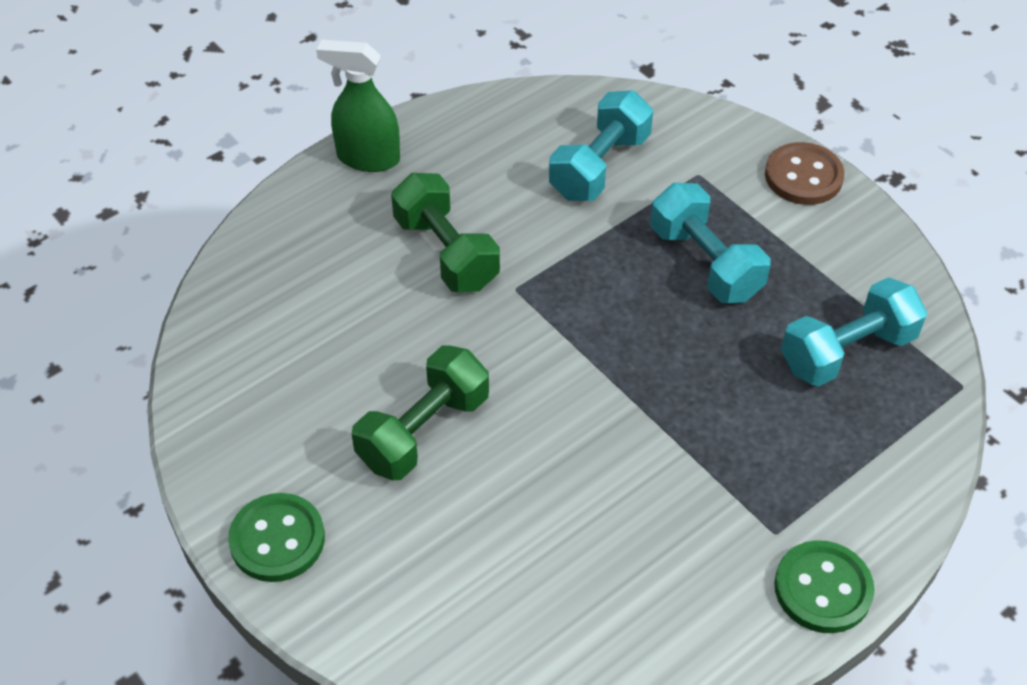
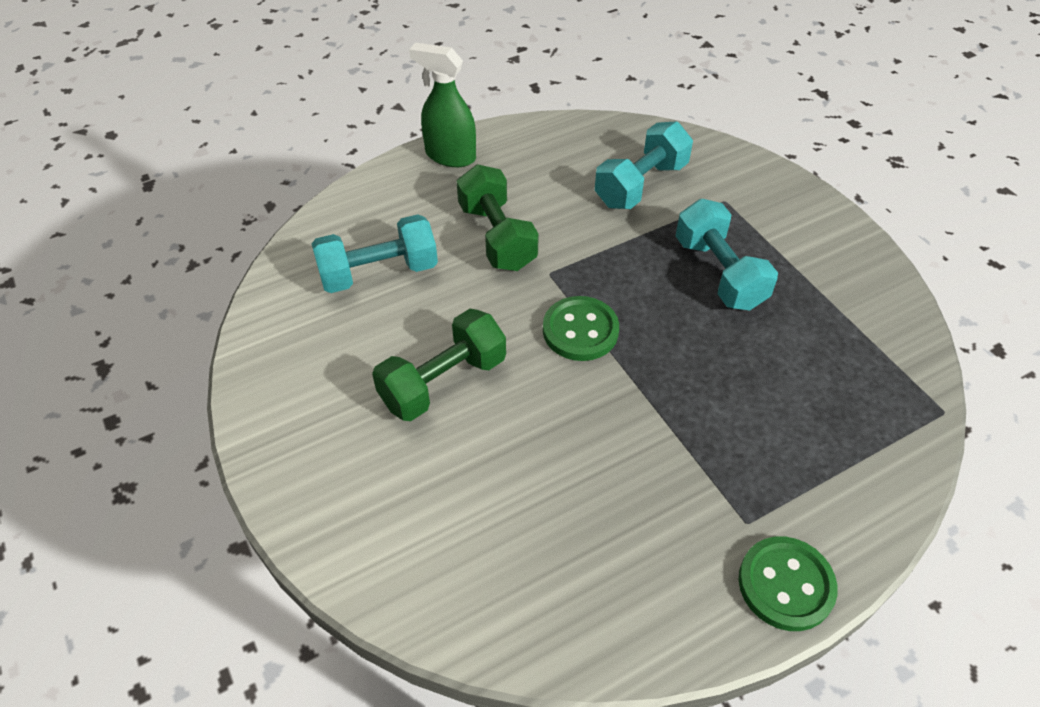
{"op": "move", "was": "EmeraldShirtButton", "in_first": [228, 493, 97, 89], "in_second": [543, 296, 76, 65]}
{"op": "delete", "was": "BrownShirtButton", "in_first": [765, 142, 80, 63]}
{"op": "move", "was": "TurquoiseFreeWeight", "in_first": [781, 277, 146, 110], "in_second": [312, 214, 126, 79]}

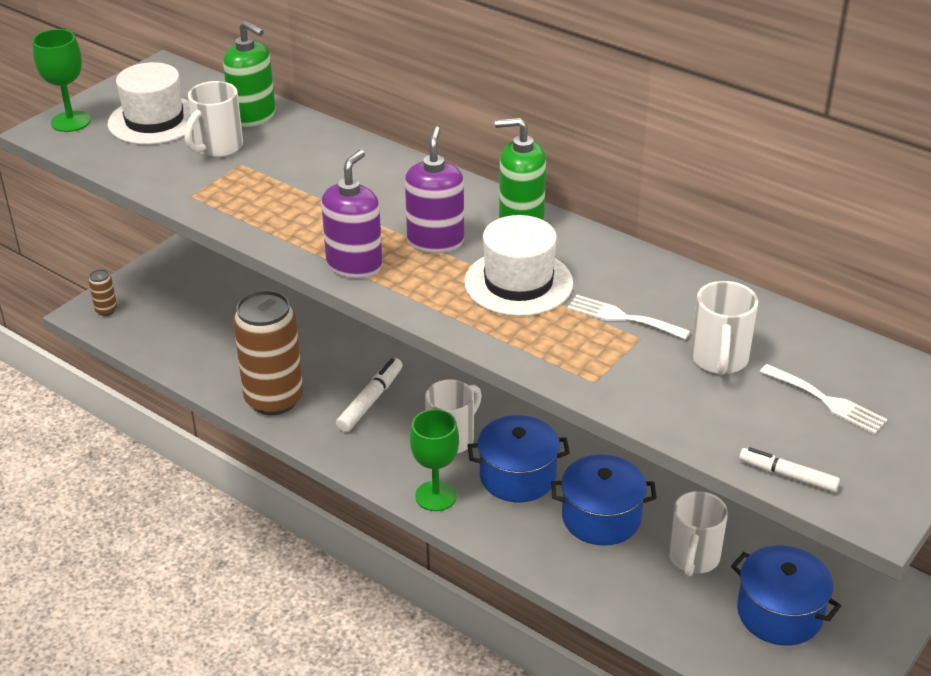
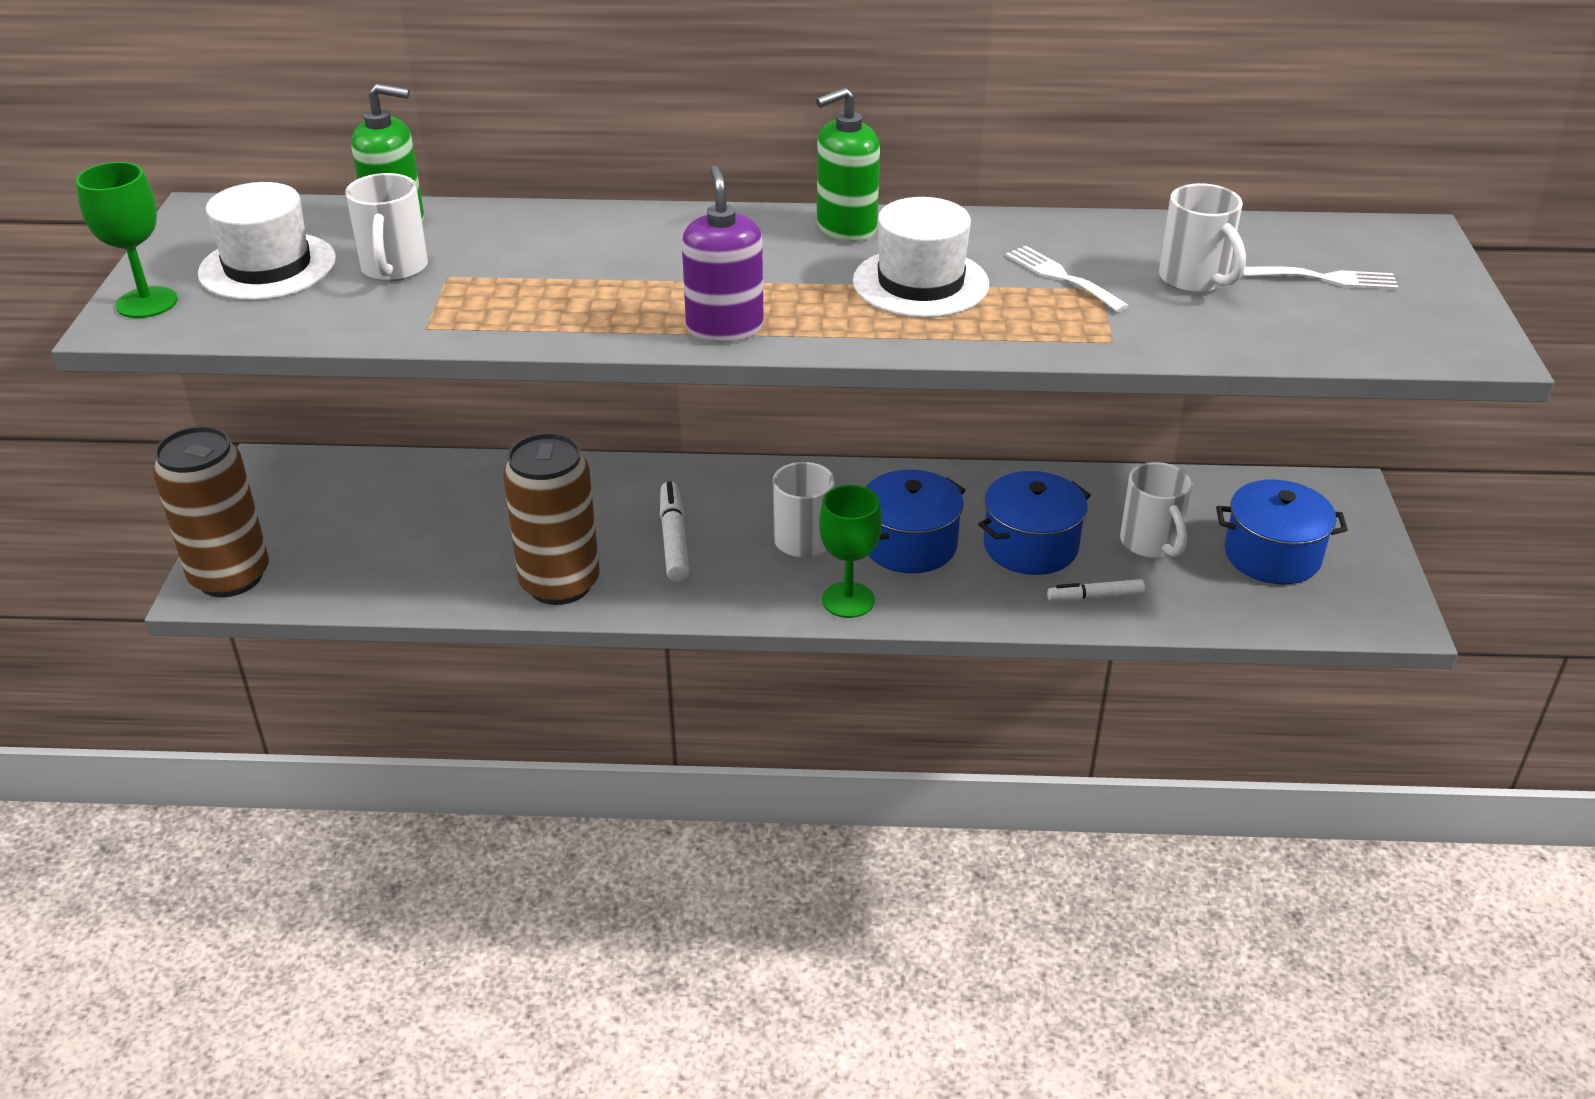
{"op": "resize", "was": "BrownTin", "in_first": [89, 269, 28, 47], "in_second": [153, 426, 116, 171], "ratio": 2.48}
{"op": "delete", "was": "PurplePumpBottle", "in_first": [405, 126, 59, 127]}
{"op": "rotate", "was": "WhiteTableFork", "in_first": [567, 295, 123, 45], "in_second": [1005, 246, 124, 66], "clockwise": 60}
{"op": "move", "was": "WhiteMarker", "in_first": [739, 447, 101, 45], "in_second": [1047, 579, 98, 22]}

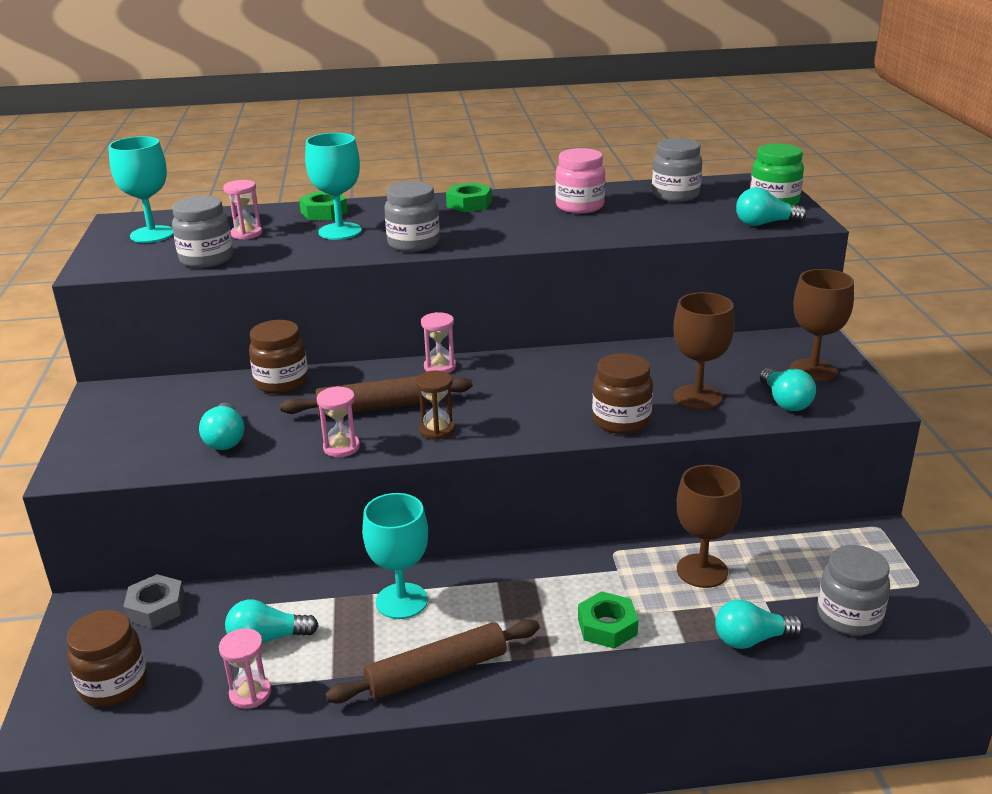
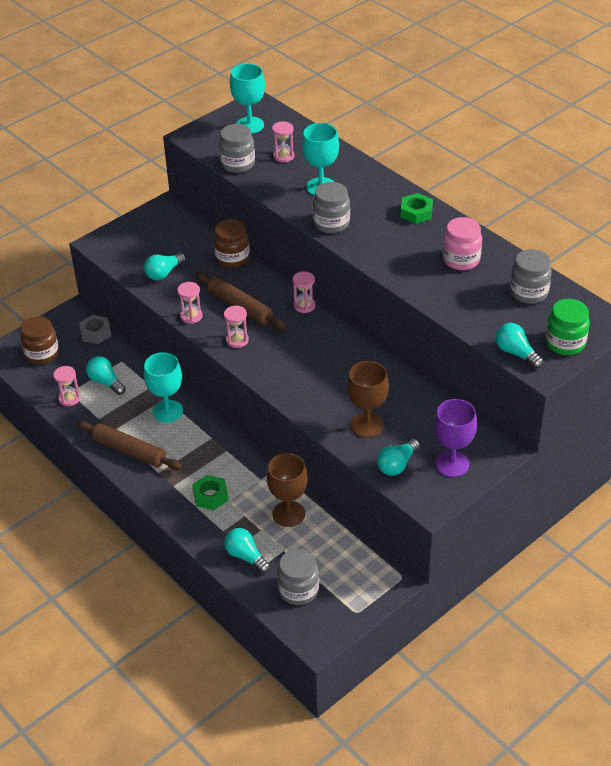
{"op": "delete", "was": "EmeraldHexagonNut", "in_first": [299, 192, 49, 28]}
{"op": "recolor", "was": "BrownHourglass", "now": "RosyHourglass", "in_first": [416, 371, 39, 69], "in_second": [224, 305, 25, 43]}
{"op": "delete", "was": "BrownJamJar", "in_first": [592, 353, 61, 81]}
{"op": "recolor", "was": "BrownChalice", "now": "PurpleChalice", "in_first": [790, 269, 64, 113], "in_second": [434, 399, 43, 78]}

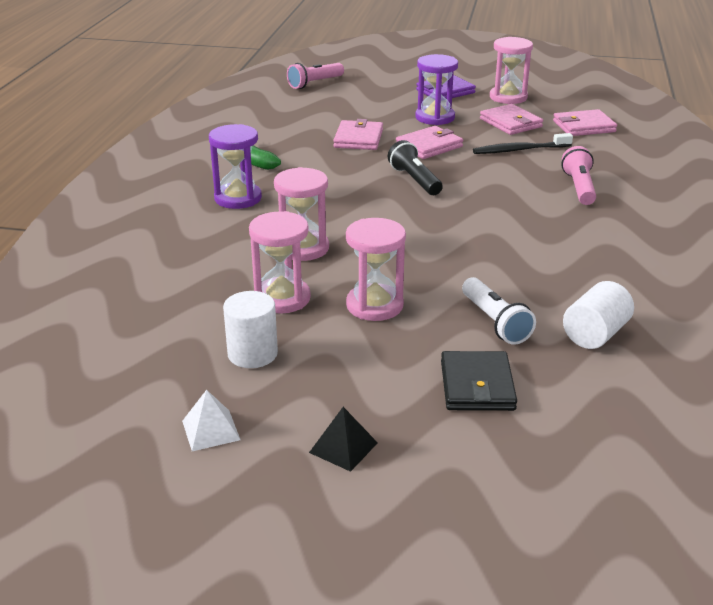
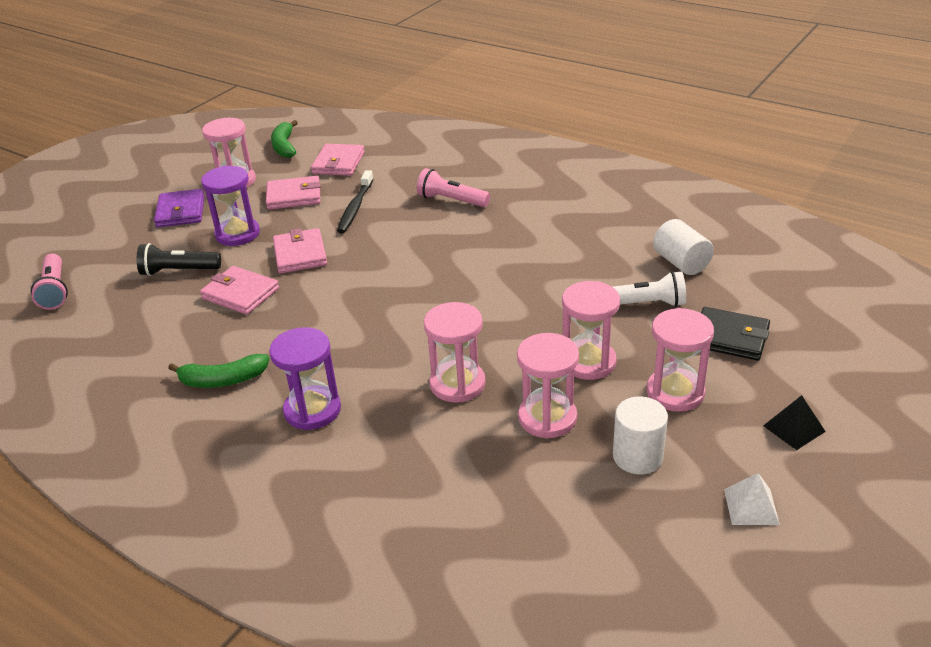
{"op": "move", "was": "EbonyFlashlight", "in_first": [388, 140, 55, 55], "in_second": [137, 243, 84, 33]}
{"op": "insert", "now": "EmeraldBananaFruit", "in_second": [271, 120, 27, 38]}
{"op": "insert", "now": "RosyHourglass", "in_second": [647, 308, 67, 104]}

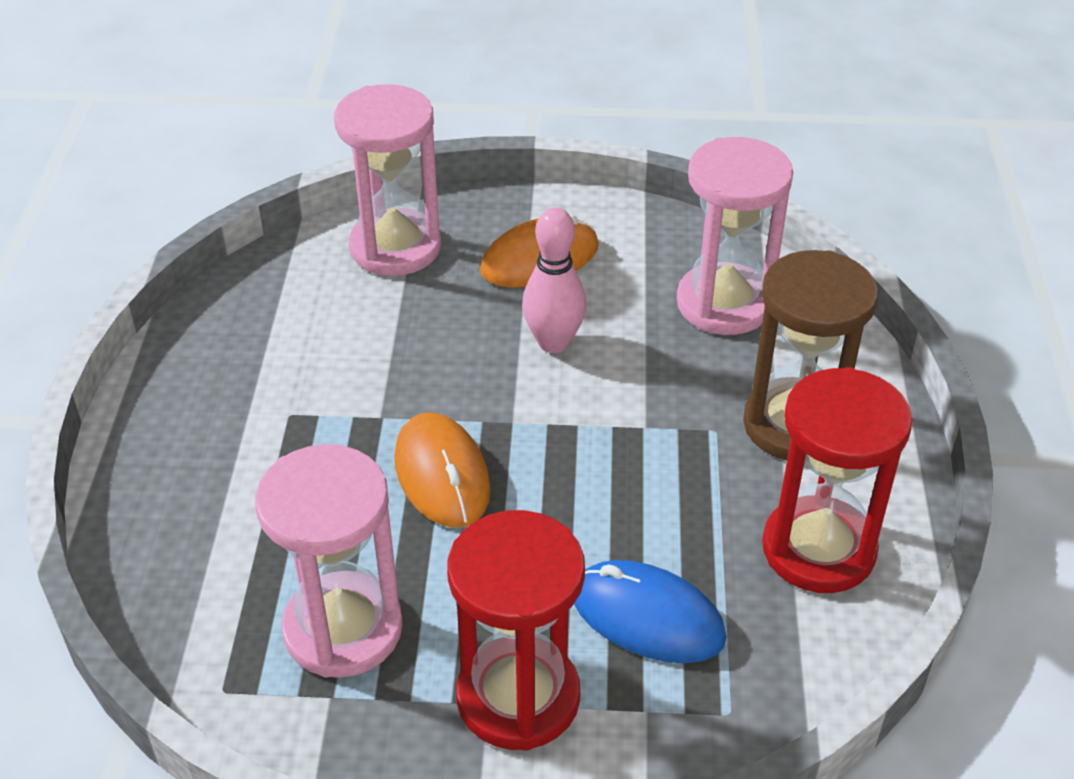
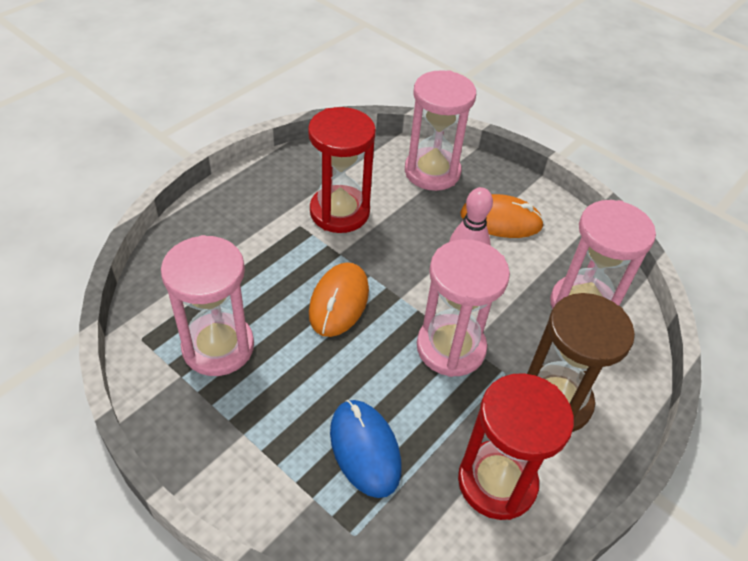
{"op": "move", "was": "ScarletHourglass", "in_first": [447, 510, 138, 241], "in_second": [308, 107, 68, 126]}
{"op": "insert", "now": "RosyHourglass", "in_second": [417, 239, 93, 138]}

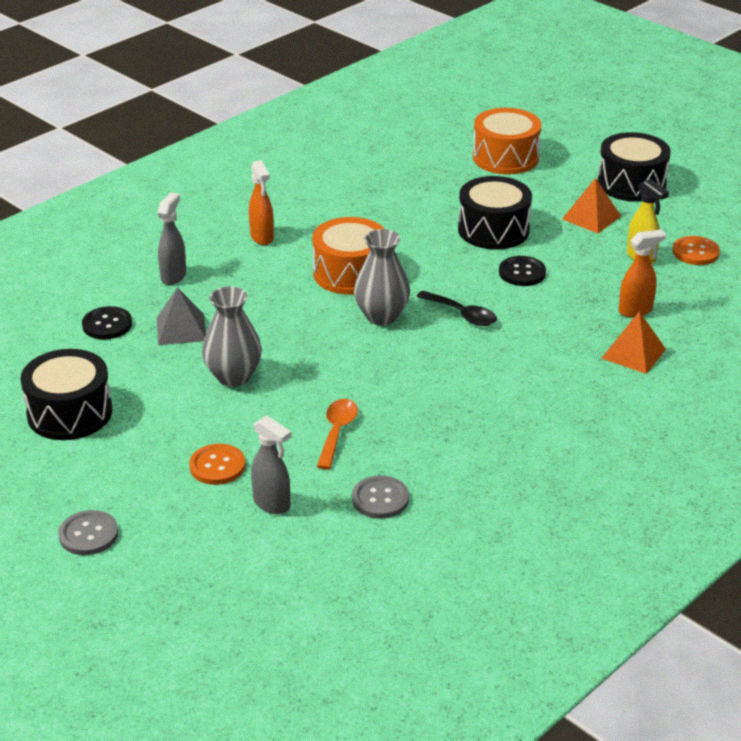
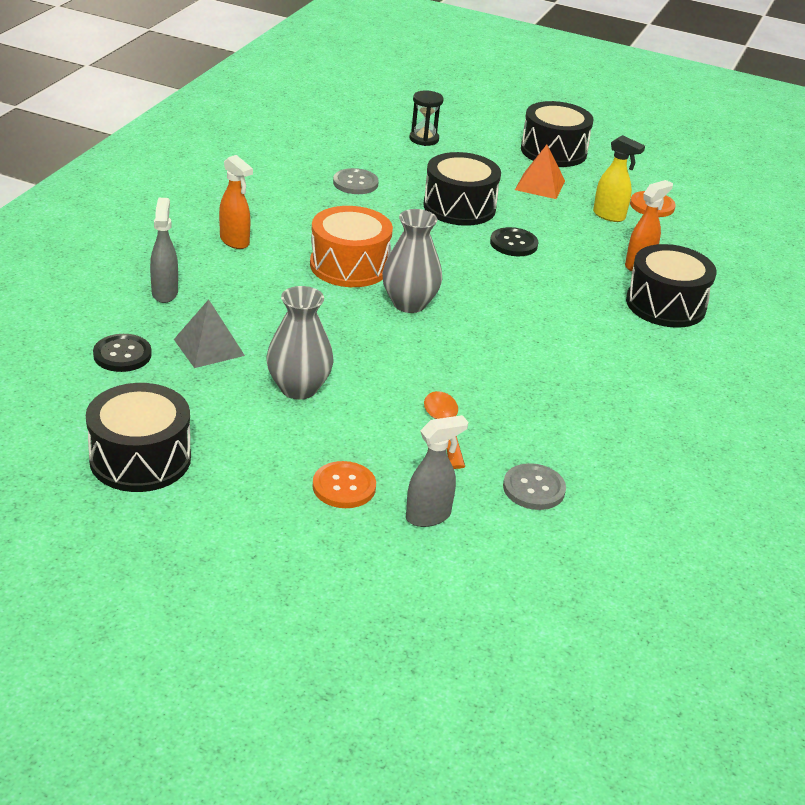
{"op": "move", "was": "GrayShirtButton", "in_first": [58, 510, 60, 45], "in_second": [333, 168, 46, 26]}
{"op": "rotate", "was": "GraySprayBottle", "in_first": [251, 416, 40, 98], "in_second": [406, 415, 62, 112], "clockwise": -45}
{"op": "delete", "was": "EbonySpoon", "in_first": [416, 291, 81, 35]}
{"op": "replace", "was": "OrangeDrum", "now": "EbonyHourglass", "in_first": [473, 108, 69, 66], "in_second": [409, 90, 35, 56]}
{"op": "replace", "was": "OrangeSolidPyramid", "now": "EbonyDrum", "in_first": [601, 311, 65, 63], "in_second": [626, 244, 90, 84]}

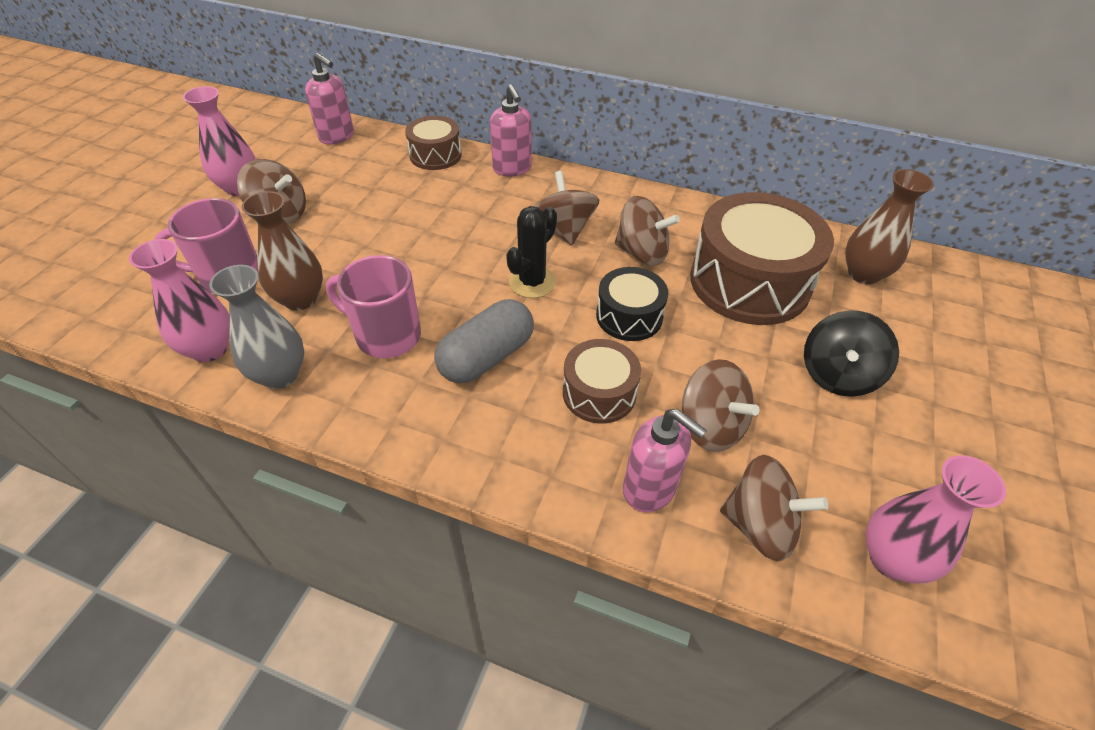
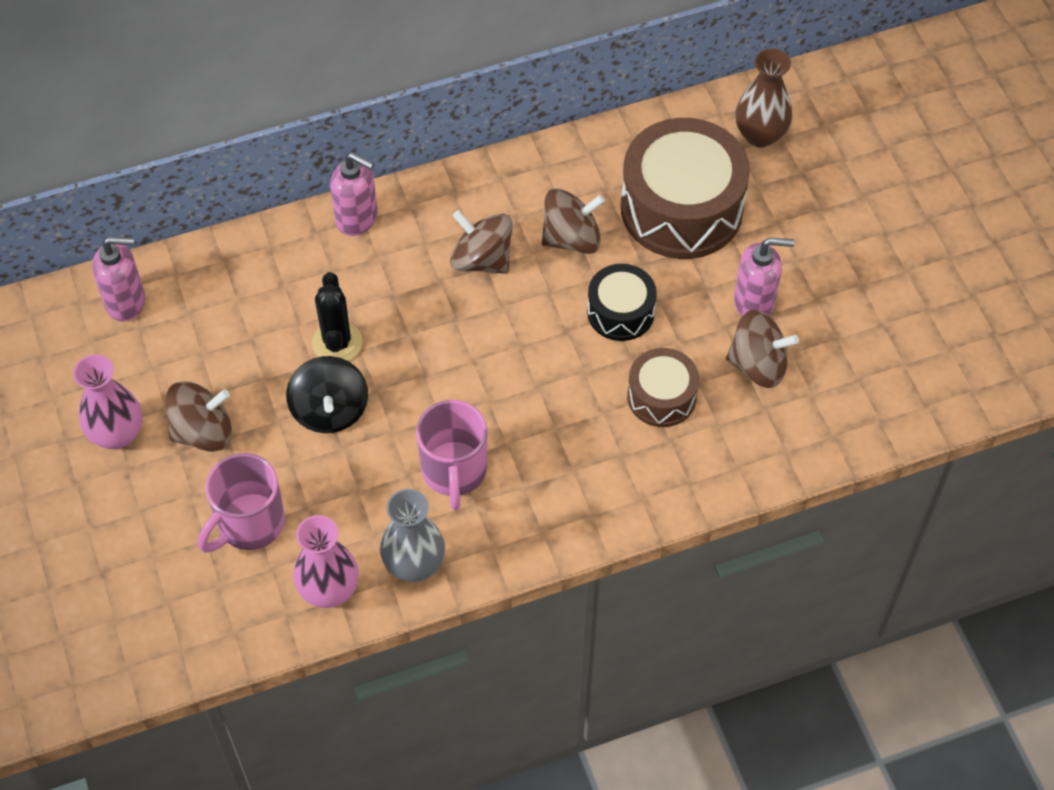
{"op": "delete", "was": "BrownTallVase", "in_first": [241, 191, 82, 120]}
{"op": "rotate", "was": "RosyCoffeeMug", "in_first": [326, 255, 95, 103], "in_second": [416, 400, 71, 110], "clockwise": -75}
{"op": "delete", "was": "BrownDrum", "in_first": [405, 116, 57, 54]}
{"op": "delete", "was": "GrayPillShape", "in_first": [434, 299, 100, 84]}
{"op": "move", "was": "EbonyCactus", "in_first": [506, 206, 51, 92], "in_second": [312, 272, 51, 89]}
{"op": "move", "was": "RosyPumpBottle", "in_first": [623, 409, 84, 103], "in_second": [734, 238, 60, 78]}
{"op": "delete", "was": "BrownSpinningTop", "in_first": [720, 455, 108, 107]}
{"op": "move", "was": "EbonySpinningTop", "in_first": [804, 310, 95, 87], "in_second": [286, 356, 82, 77]}
{"op": "delete", "was": "RosyTallVase", "in_first": [866, 455, 140, 128]}

